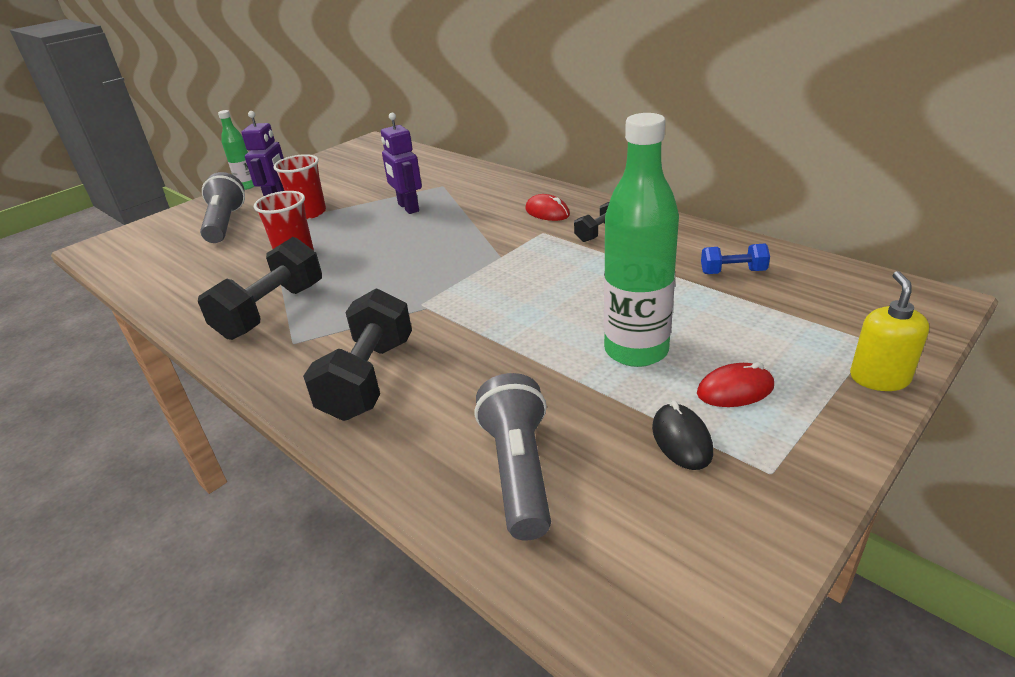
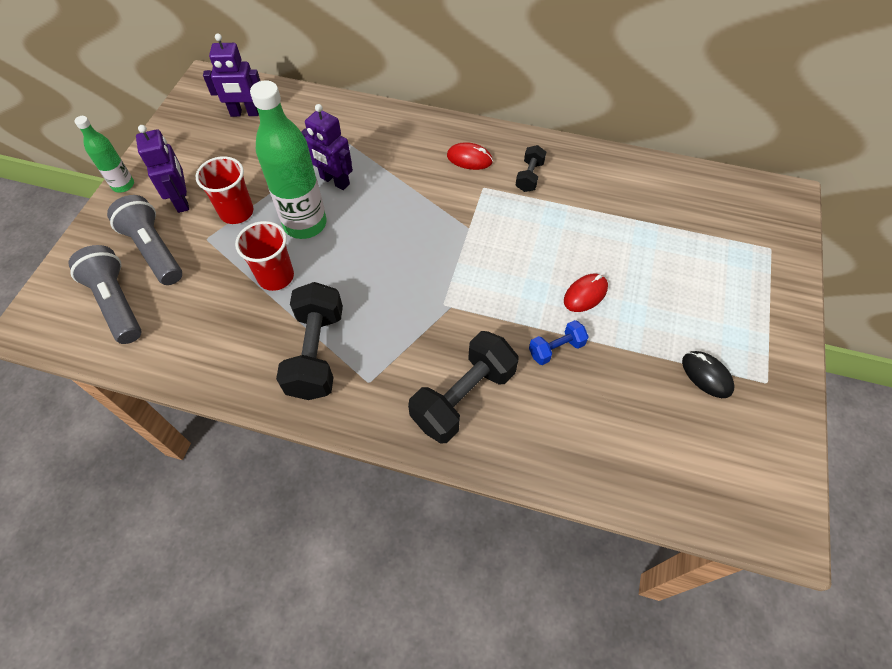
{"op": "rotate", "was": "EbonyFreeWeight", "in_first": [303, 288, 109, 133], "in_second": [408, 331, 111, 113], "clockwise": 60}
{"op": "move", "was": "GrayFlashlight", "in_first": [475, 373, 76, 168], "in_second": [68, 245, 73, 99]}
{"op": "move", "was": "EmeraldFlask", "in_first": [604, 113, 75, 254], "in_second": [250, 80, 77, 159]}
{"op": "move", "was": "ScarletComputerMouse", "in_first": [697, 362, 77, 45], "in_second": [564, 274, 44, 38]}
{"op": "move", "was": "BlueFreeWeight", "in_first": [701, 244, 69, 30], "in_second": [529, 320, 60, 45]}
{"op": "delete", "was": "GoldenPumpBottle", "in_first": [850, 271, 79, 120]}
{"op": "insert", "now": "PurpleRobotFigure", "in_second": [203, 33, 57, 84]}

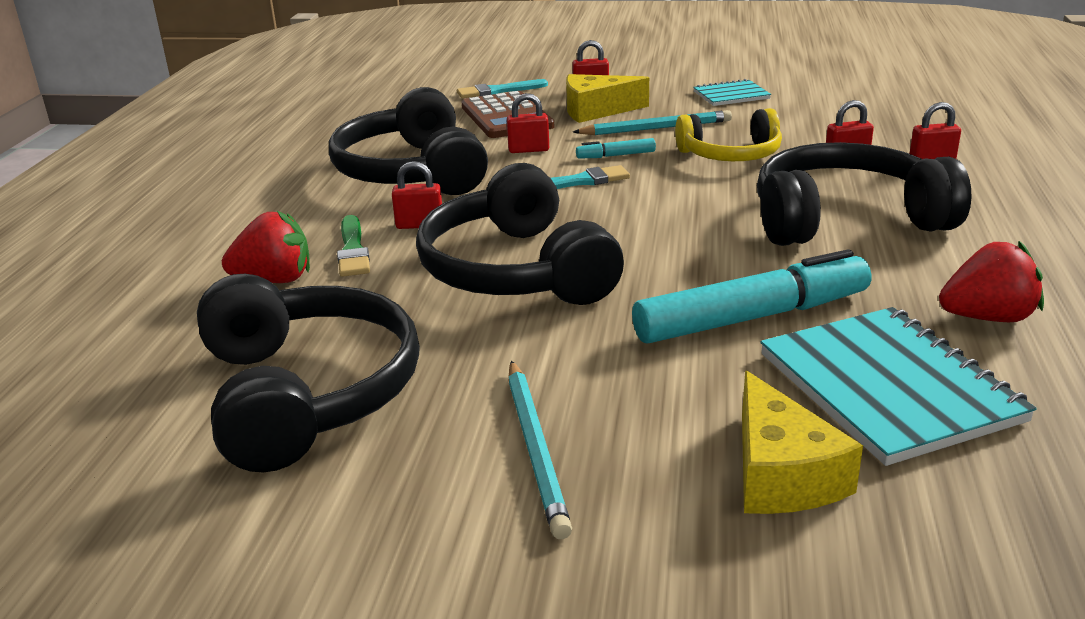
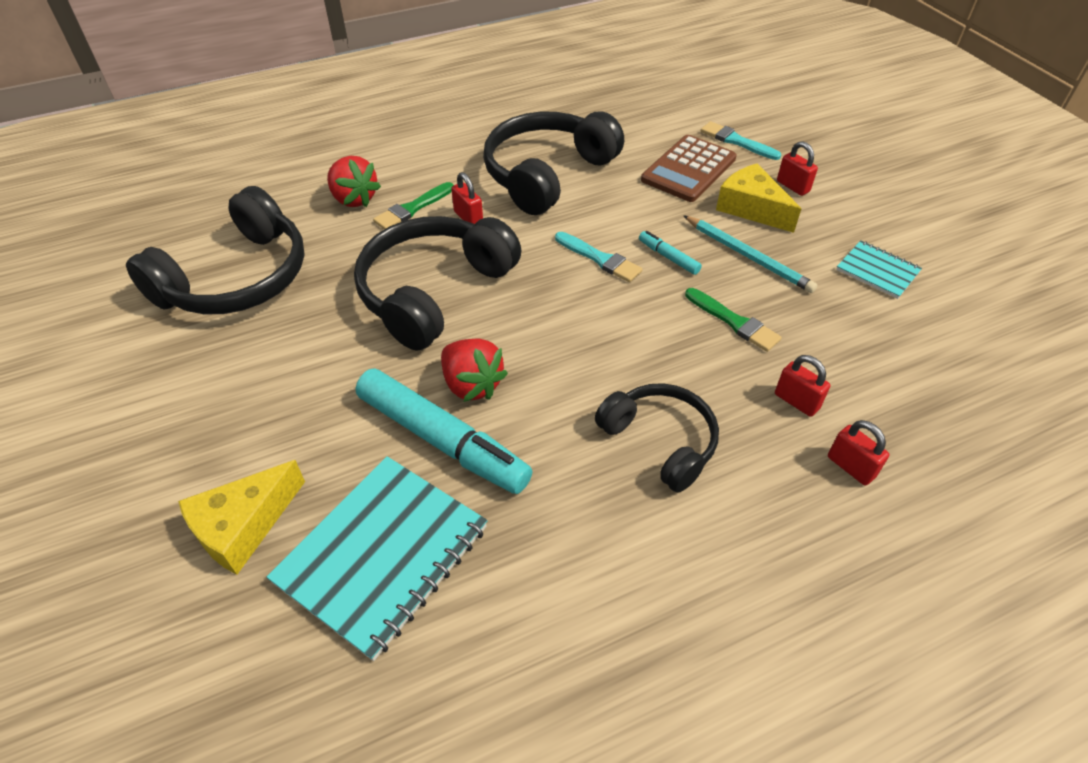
{"op": "delete", "was": "ScarletSmallLock", "in_first": [507, 93, 42, 60]}
{"op": "delete", "was": "TurquoiseLeadPencil", "in_first": [508, 361, 64, 178]}
{"op": "replace", "was": "GoldenHeadset", "now": "EmeraldPaintbrush", "in_first": [675, 108, 107, 53], "in_second": [685, 288, 97, 64]}
{"op": "resize", "was": "EbonyHeadset", "in_first": [757, 142, 214, 104], "in_second": [595, 383, 124, 110], "ratio": 0.62}
{"op": "move", "was": "ScarletBerry", "in_first": [939, 241, 105, 81], "in_second": [441, 339, 67, 63]}

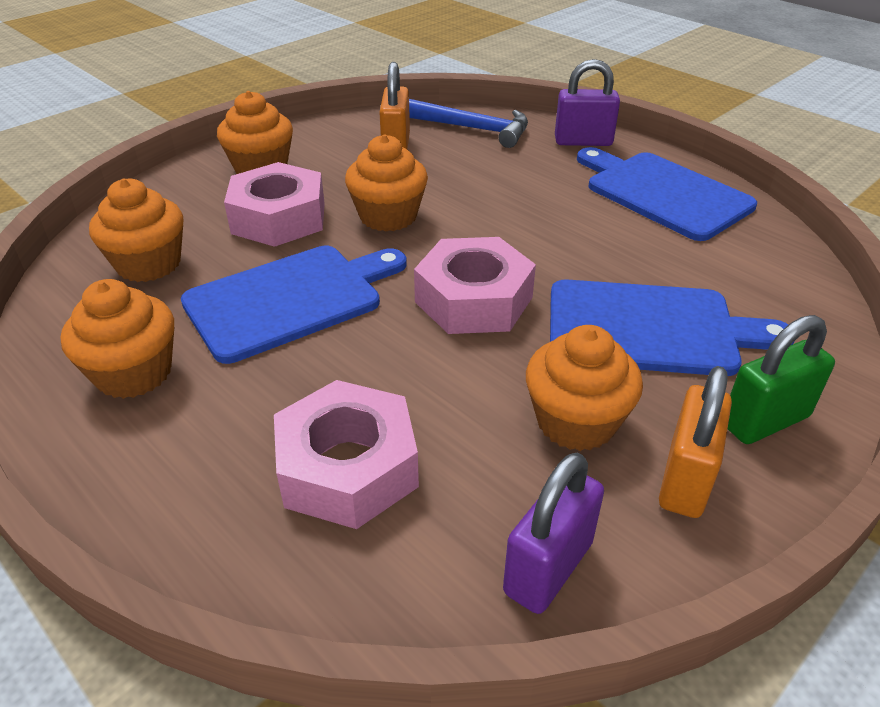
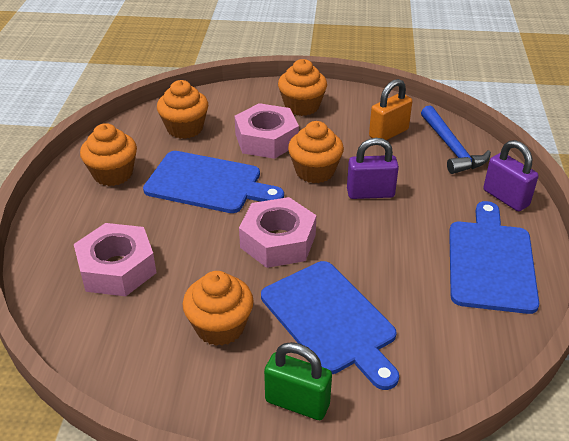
{"op": "move", "was": "PurpleSmallLock", "in_first": [503, 453, 101, 161], "in_second": [347, 138, 52, 61]}
{"op": "delete", "was": "OrangeSmallLock", "in_first": [659, 366, 73, 152]}

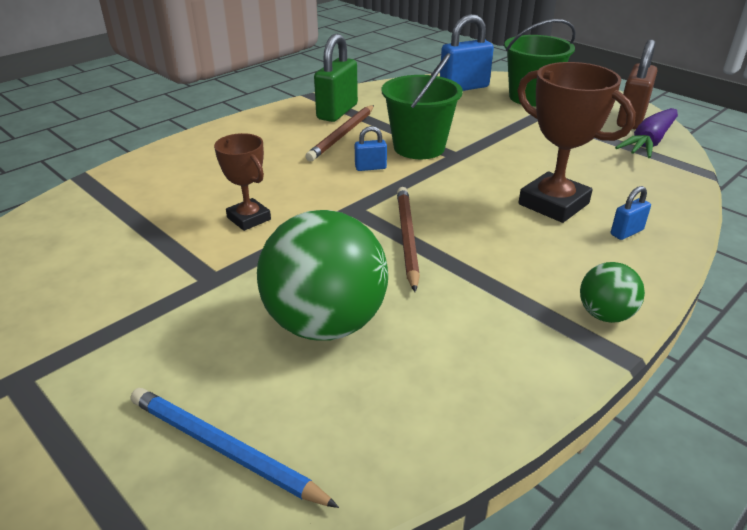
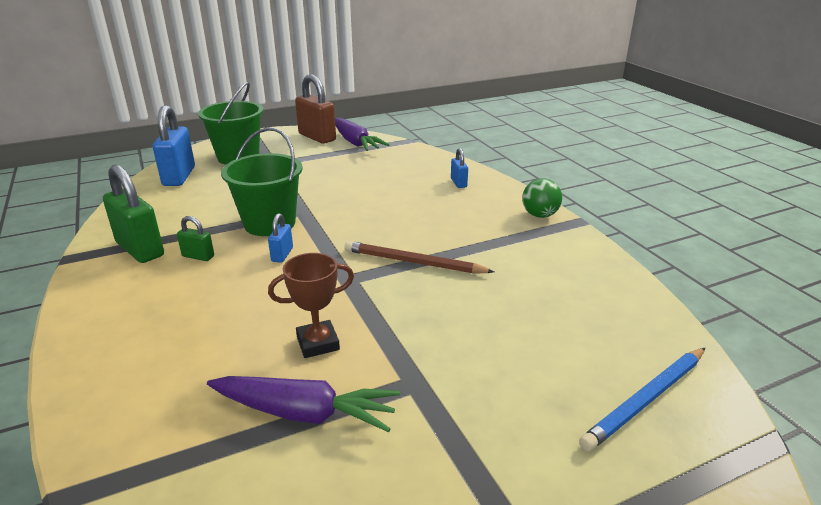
{"op": "delete", "was": "EmeraldBall", "in_first": [257, 210, 131, 131]}
{"op": "replace", "was": "BrownLeadPencil", "now": "EmeraldSmallLock", "in_first": [305, 105, 69, 56], "in_second": [177, 216, 37, 45]}
{"op": "delete", "was": "BrownAwardCup", "in_first": [517, 62, 119, 161]}
{"op": "insert", "now": "PurpleCarrot", "in_second": [207, 376, 193, 56]}

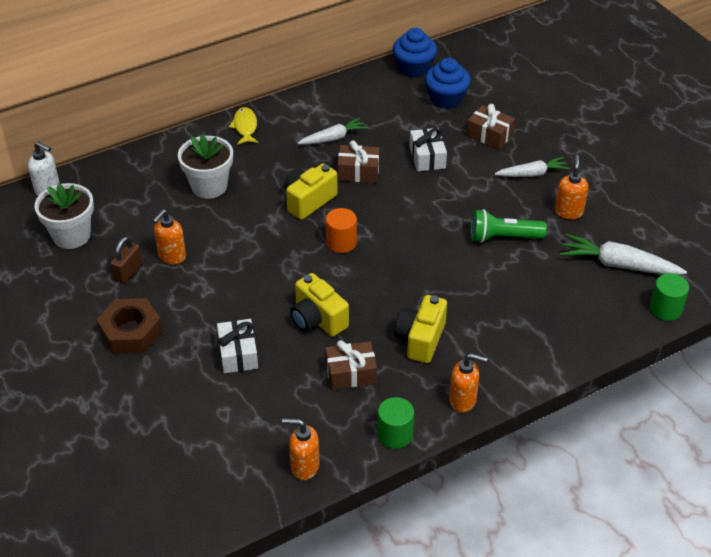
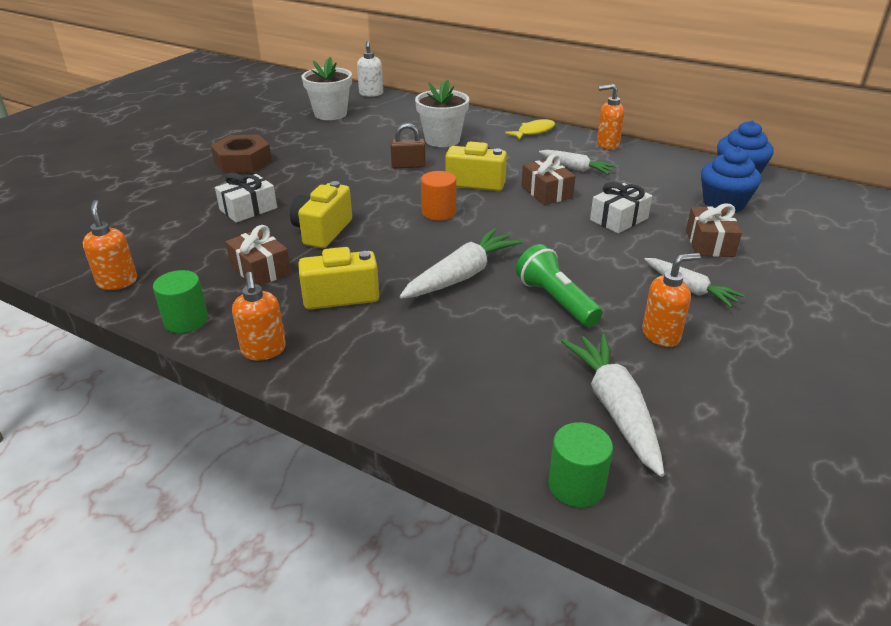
{"op": "move", "was": "BrownSmallLock", "in_first": [110, 236, 32, 48], "in_second": [390, 123, 36, 46]}
{"op": "move", "was": "OrangePumpBottle", "in_first": [153, 209, 33, 55], "in_second": [597, 84, 27, 66]}
{"op": "insert", "now": "WhiteCarrot", "in_second": [400, 228, 123, 71]}

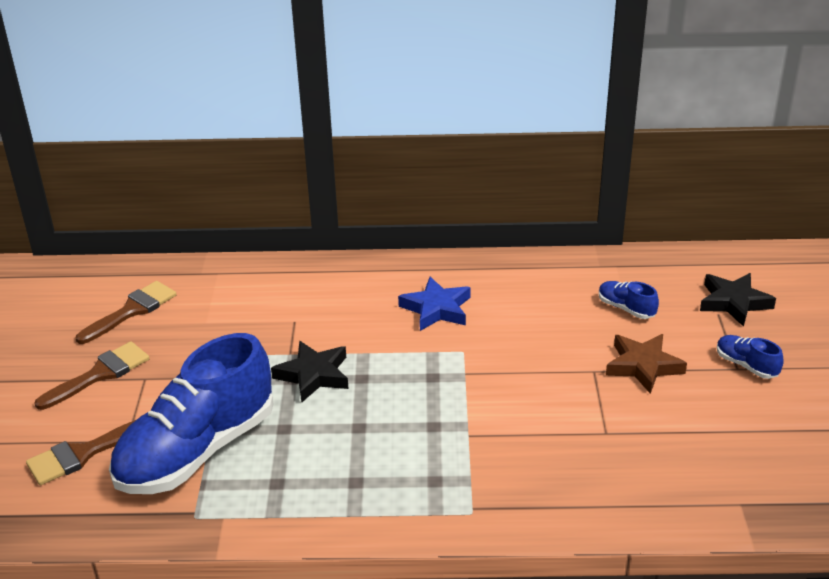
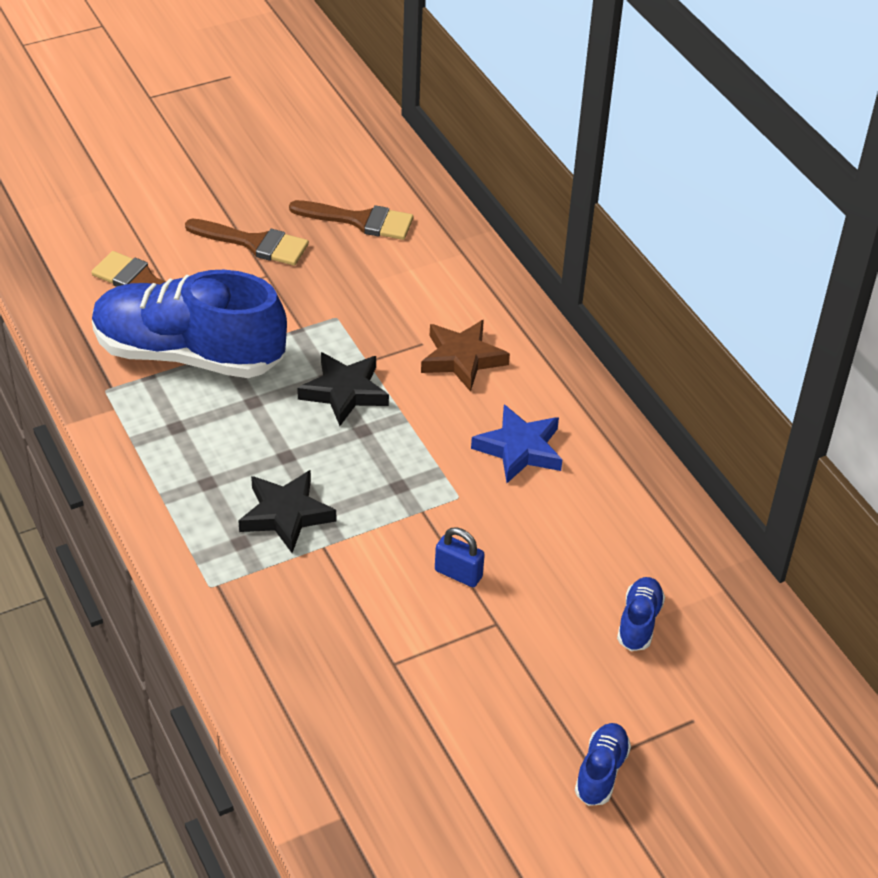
{"op": "move", "was": "BrownFivePointedStar", "in_first": [606, 334, 81, 60], "in_second": [421, 320, 89, 72]}
{"op": "move", "was": "EbonyFivePointedStar", "in_first": [700, 273, 76, 54], "in_second": [238, 470, 98, 83]}
{"op": "insert", "now": "BlueSmallLock", "in_second": [435, 527, 50, 60]}

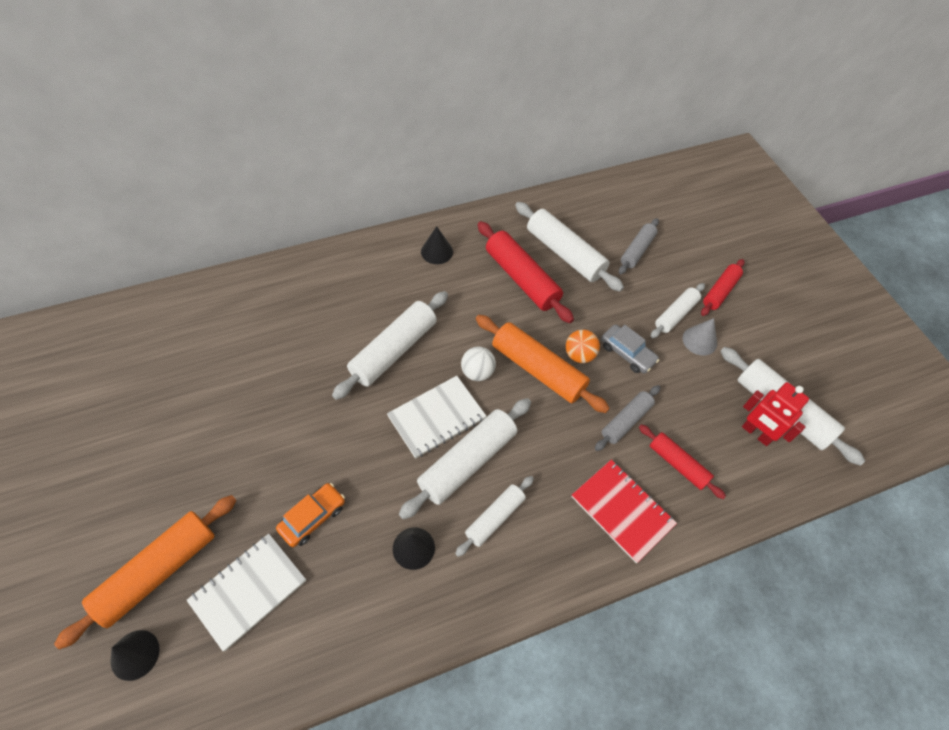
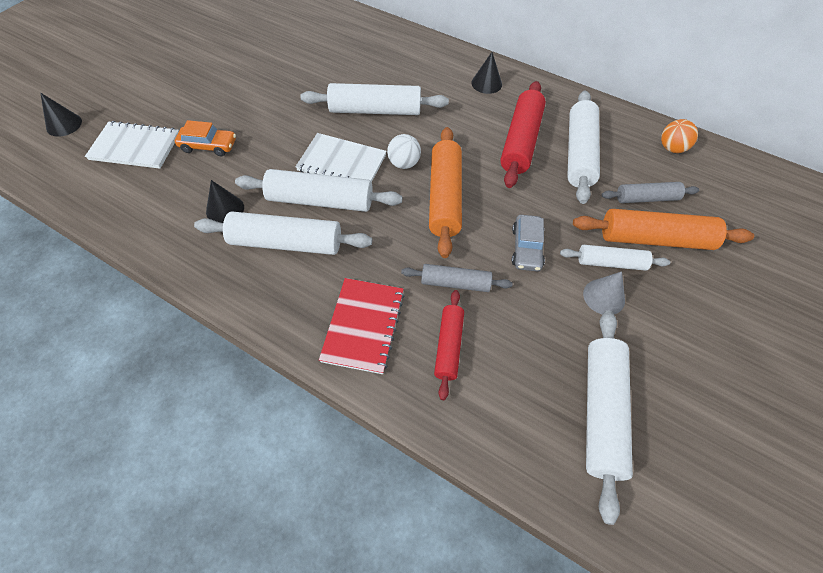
{"op": "move", "was": "OrangeRollingPin", "in_first": [54, 495, 182, 154], "in_second": [573, 209, 181, 41]}
{"op": "resize", "was": "WhiteRollingPin", "in_first": [455, 476, 79, 81], "in_second": [194, 211, 178, 44], "ratio": 1.67}
{"op": "move", "was": "OrangeBall", "in_first": [566, 330, 34, 33], "in_second": [661, 119, 37, 34]}
{"op": "delete", "was": "ScarletRollingPin", "in_first": [701, 259, 44, 57]}
{"op": "delete", "was": "ScarletRobotFigure", "in_first": [742, 382, 67, 64]}

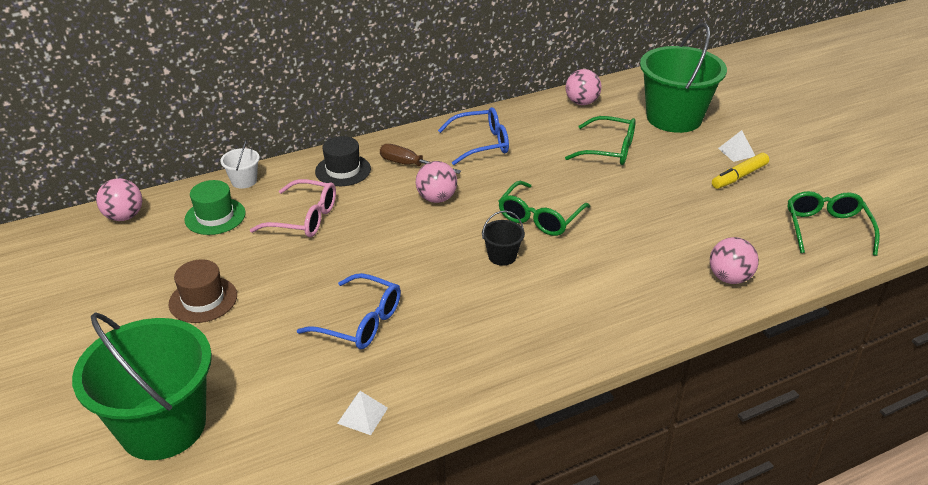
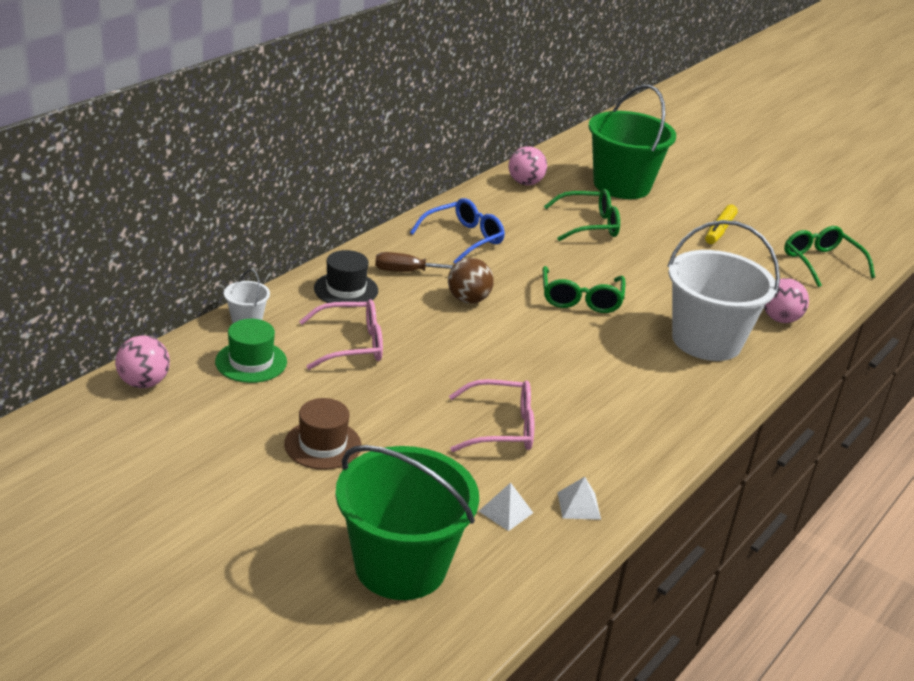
{"op": "recolor", "was": "BlueSpectacles", "now": "RosySpectacles", "in_first": [297, 273, 104, 76], "in_second": [449, 379, 85, 73]}
{"op": "recolor", "was": "RosyBall", "now": "BrownBall", "in_first": [416, 161, 41, 42], "in_second": [448, 258, 46, 46]}
{"op": "delete", "was": "EbonyBucket", "in_first": [482, 211, 43, 55]}
{"op": "move", "was": "WhiteSolidPyramid", "in_first": [718, 130, 37, 32], "in_second": [479, 482, 54, 49]}
{"op": "insert", "now": "WhiteBucket", "in_second": [668, 220, 112, 141]}

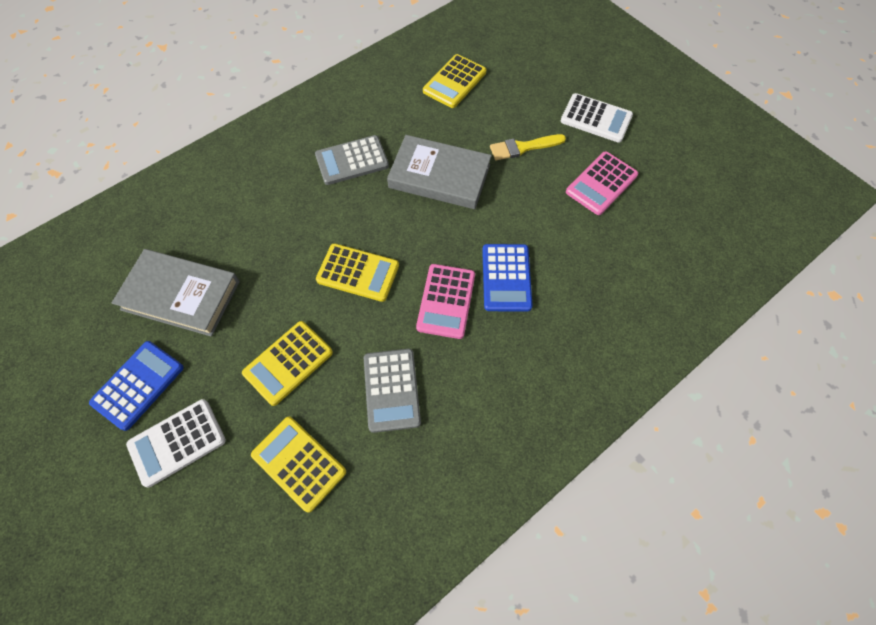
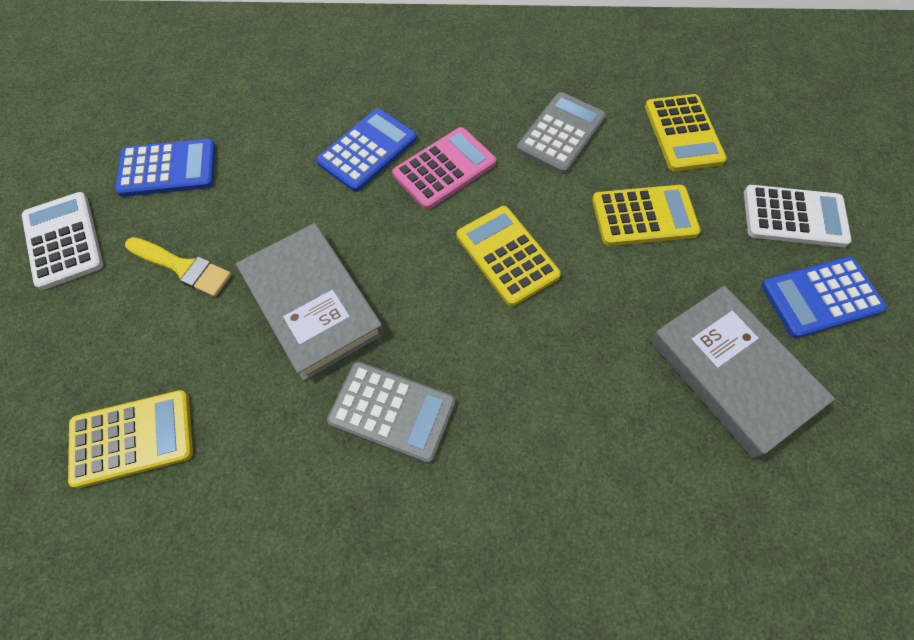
{"op": "recolor", "was": "RosyPocketCalculator", "now": "BluePocketCalculator", "in_first": [566, 151, 72, 64], "in_second": [115, 139, 101, 58]}

